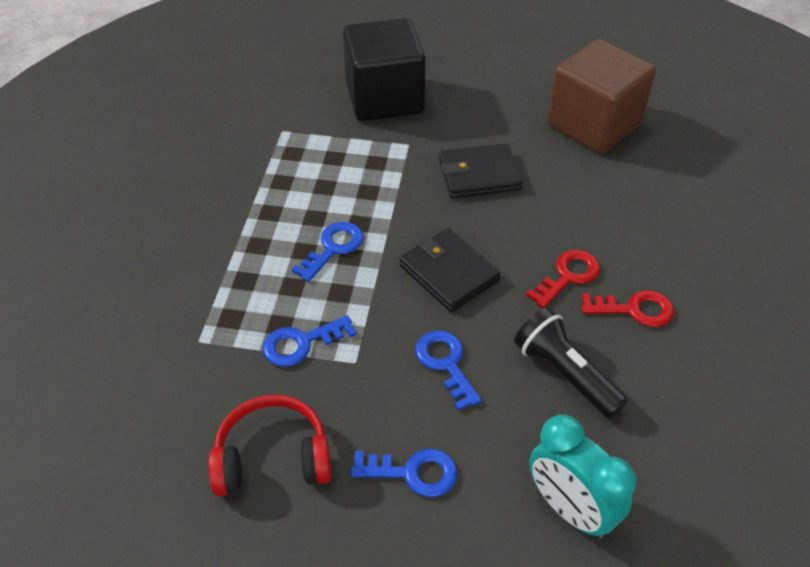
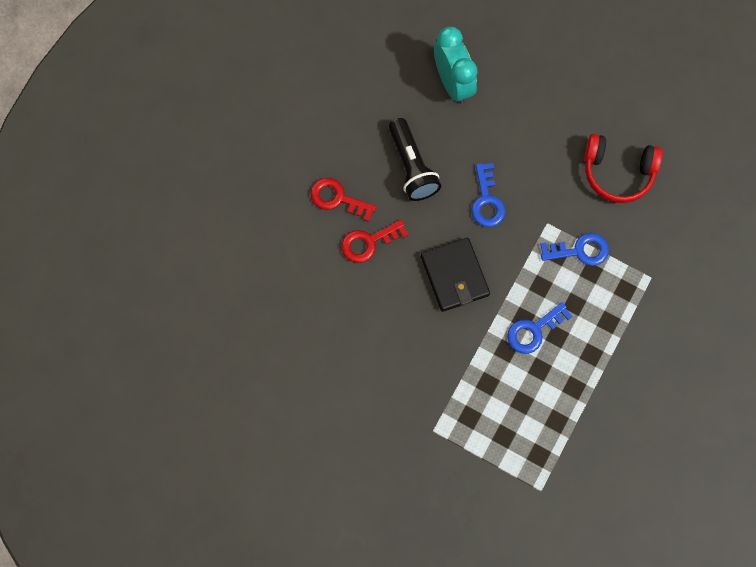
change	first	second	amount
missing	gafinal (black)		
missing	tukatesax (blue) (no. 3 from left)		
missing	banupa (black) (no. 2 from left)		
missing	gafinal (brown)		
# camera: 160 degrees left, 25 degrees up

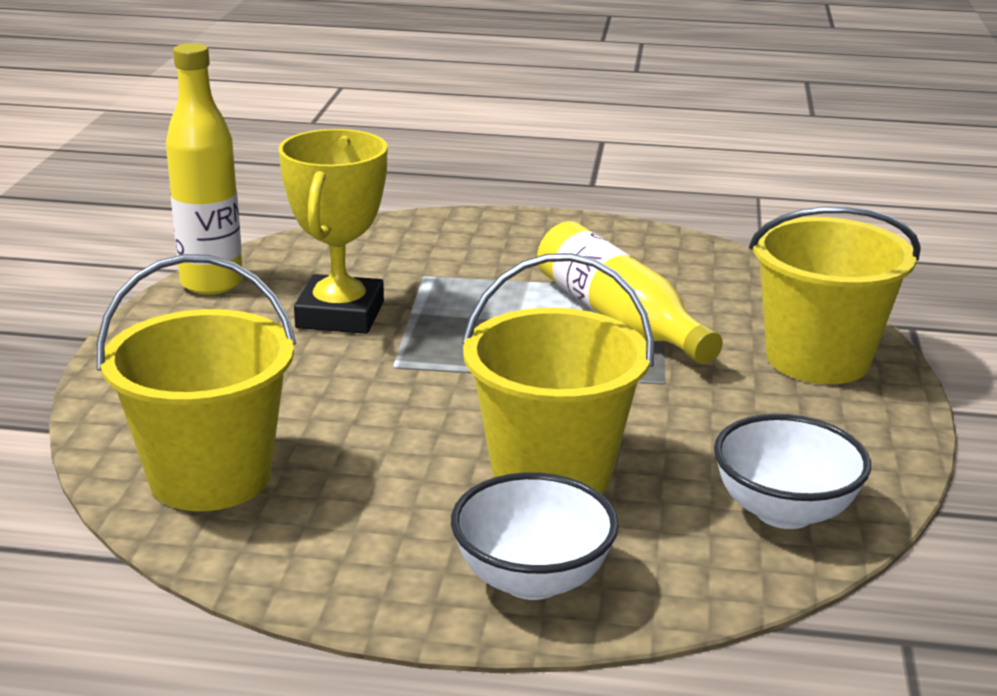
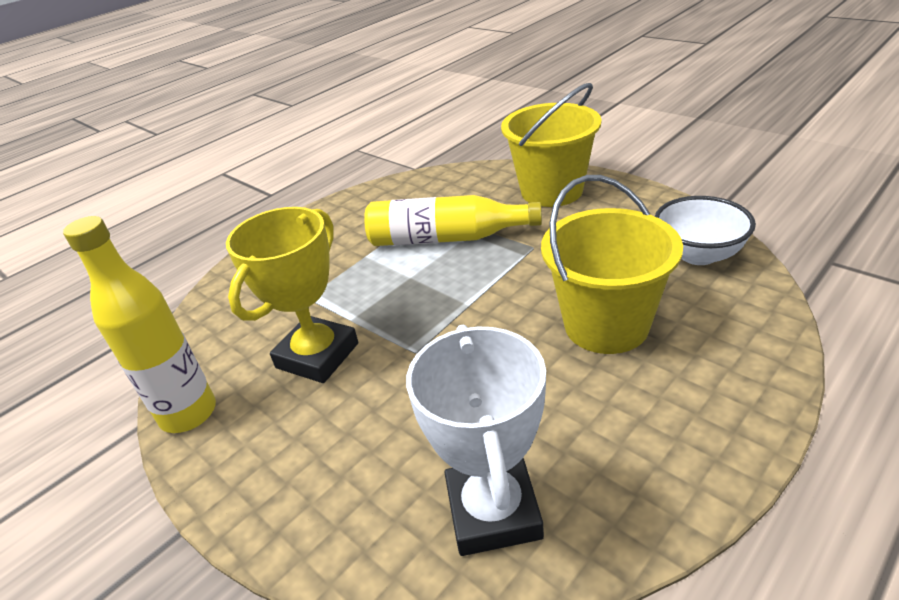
change	first	second	amount
spun	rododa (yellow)		75 degrees clockwise
exchanged	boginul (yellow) (no. 1 from left)	rododa (white)	
missing	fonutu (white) (no. 1 from left)		
# camera: 50 degrees left, 10 degrees up

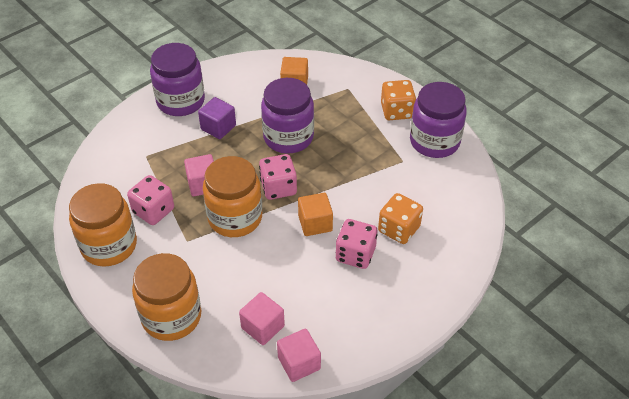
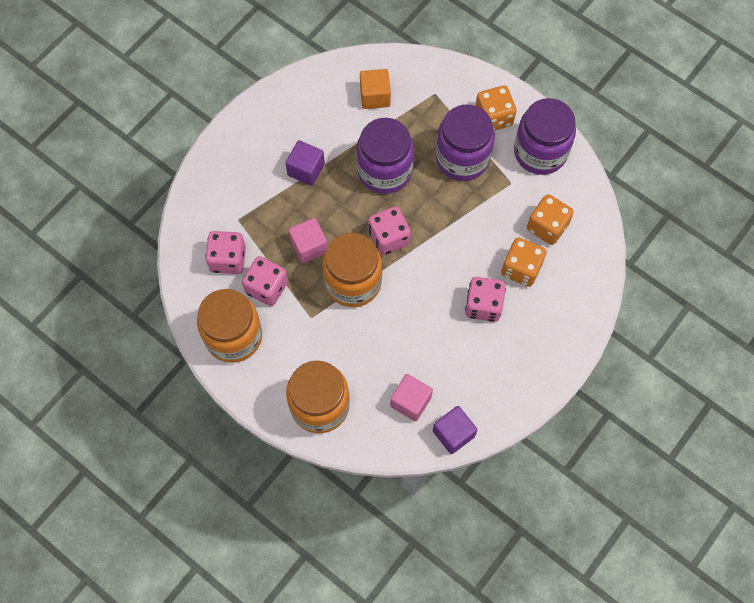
change	first	second	amount
appeared		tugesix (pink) (no. 1 from left)	
colour	gafinal (pink) (no. 3 from left)	gafinal (purple) (no. 2 from left)	
relocated	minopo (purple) (no. 1 from left in the first image)	minopo (purple) (no. 2 from left)	
appeared		tugesix (orange) (no. 3 from left)	
missing	gafinal (orange) (no. 2 from left)		
# camera: 10 degrees left, 20 degrees up

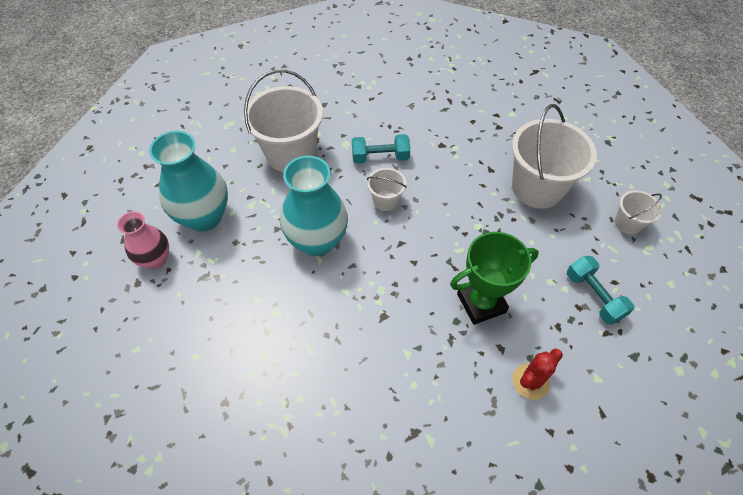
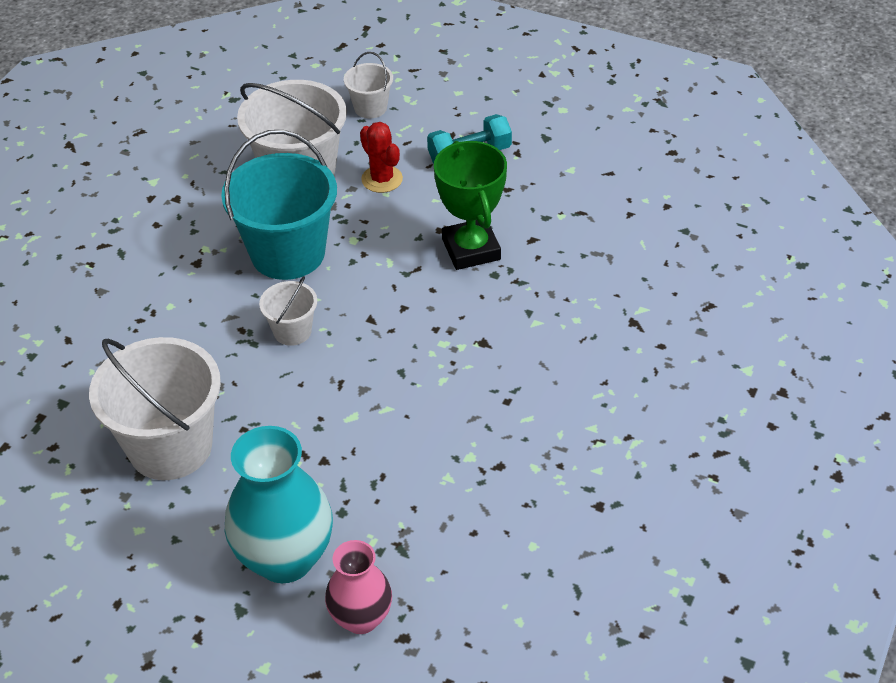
change	first	second	amount
appeared		boginul (turquoise)	
relocated	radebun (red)		
missing	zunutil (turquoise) (no. 2 from left)		
missing	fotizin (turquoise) (no. 1 from left)		
# camera: 85 degrees left, 10 degrees down

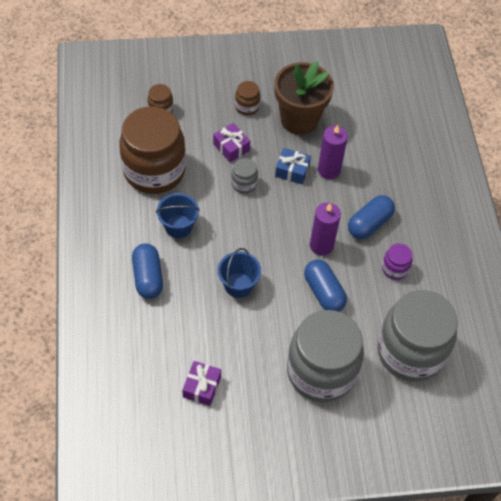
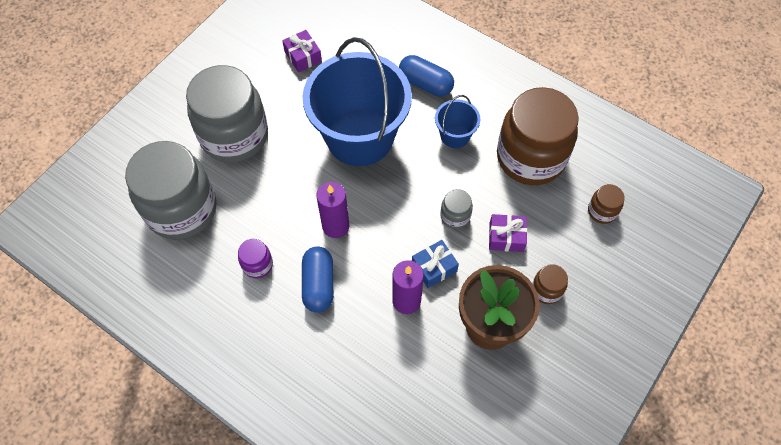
change	first	second	amount
size	boginul (blue) (no. 2 from left in the first image)	boginul (blue) (no. 1 from left)	x2.28
missing	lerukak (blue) (no. 2 from left)		
# camera: 135 degrees right, 5 degrees up

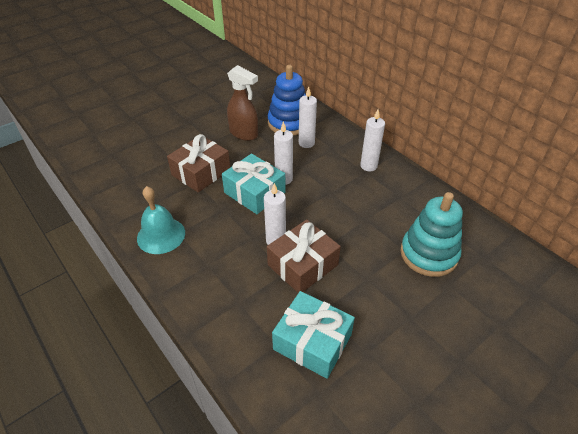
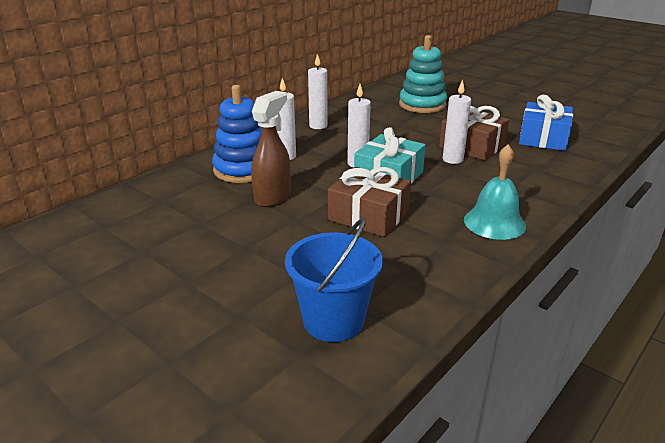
change	first	second	amount
appeared		boginul (blue)	
colour	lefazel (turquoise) (no. 2 from left)	lefazel (blue)	
# camera: 100 degrees left, 15 degrees down

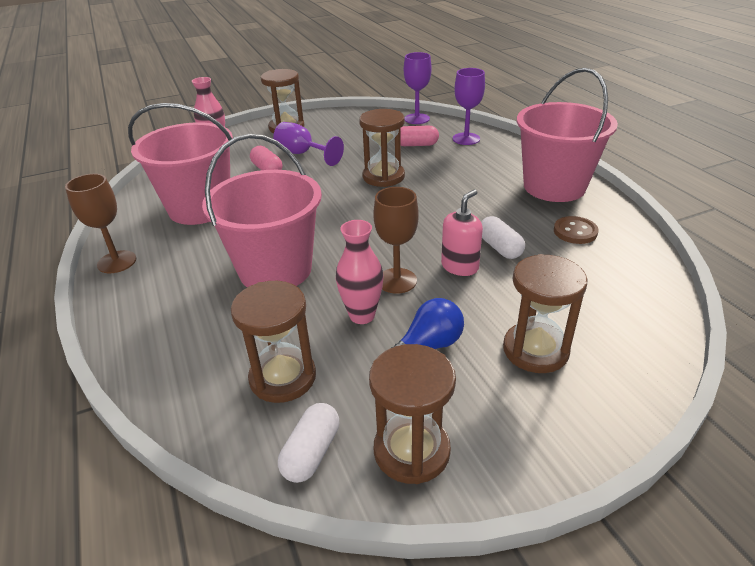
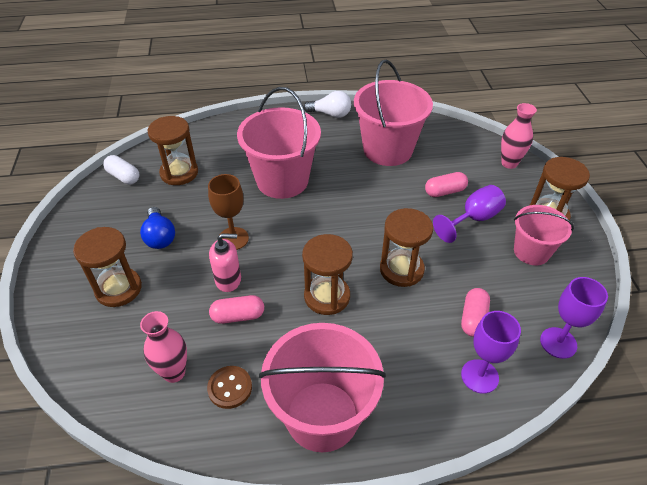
change	first	second	amount
relocated	zunutil (pink) (no. 2 from left in the first image)	zunutil (pink) (no. 1 from left)	
spun	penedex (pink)		60 degrees counterclockwise
colour	lerukak (white) (no. 2 from left)	lerukak (pink) (no. 1 from left)	
relocated	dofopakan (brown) (no. 4 from left in the first image)	dofopakan (brown) (no. 3 from left)	
exchanged	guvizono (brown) (no. 1 from left)	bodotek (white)	
appeared		boginul (pink) (no. 4 from left)	
# camera: 105 degrees right, 10 degrees up

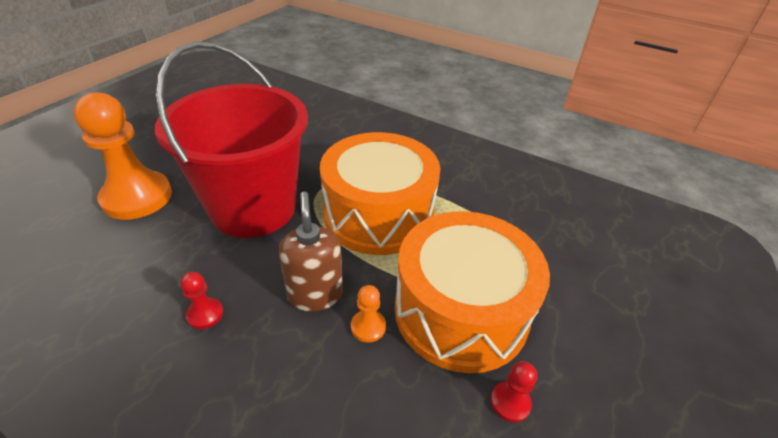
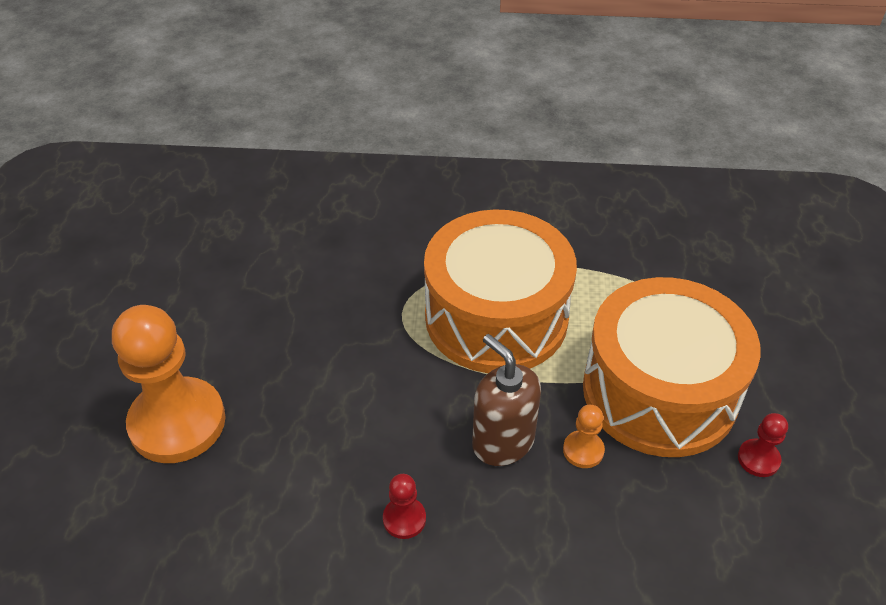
change	first	second	amount
missing	boginul (red)		
# camera: 25 degrees left, 5 degrees up

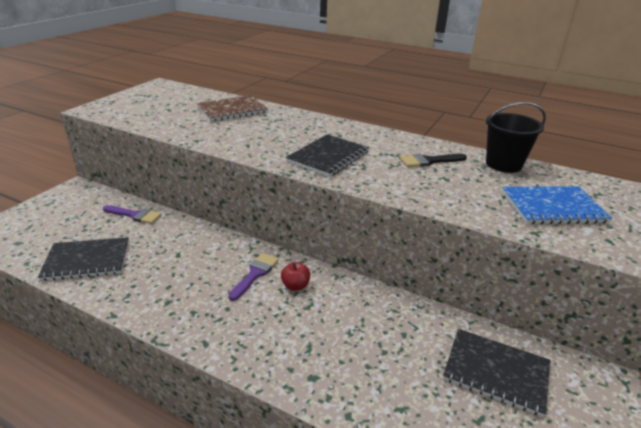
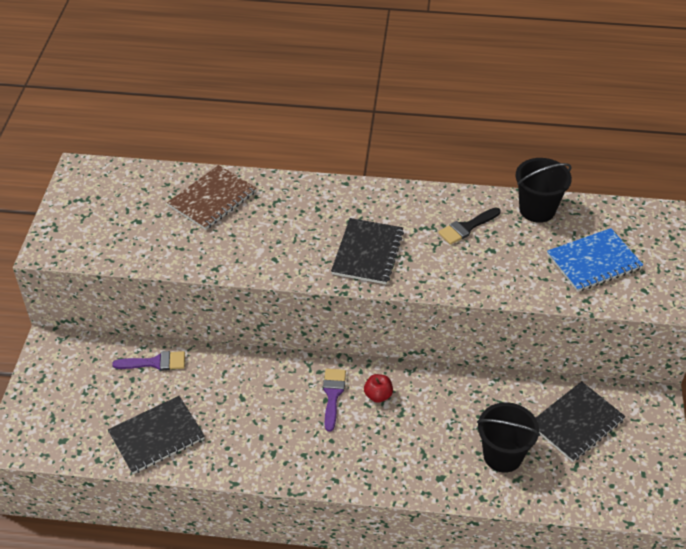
change	first	second	amount
appeared		boginul (black) (no. 1 from left)	
spun	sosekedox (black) (no. 3 from left)		45 degrees counterclockwise
# camera: 20 degrees left, 15 degrees up

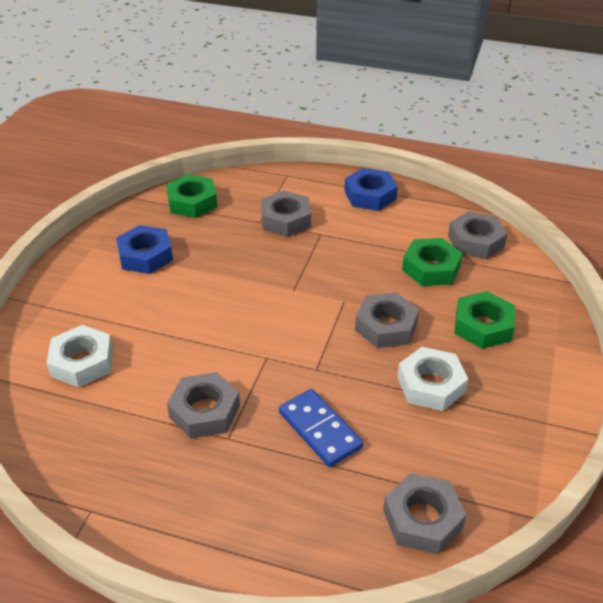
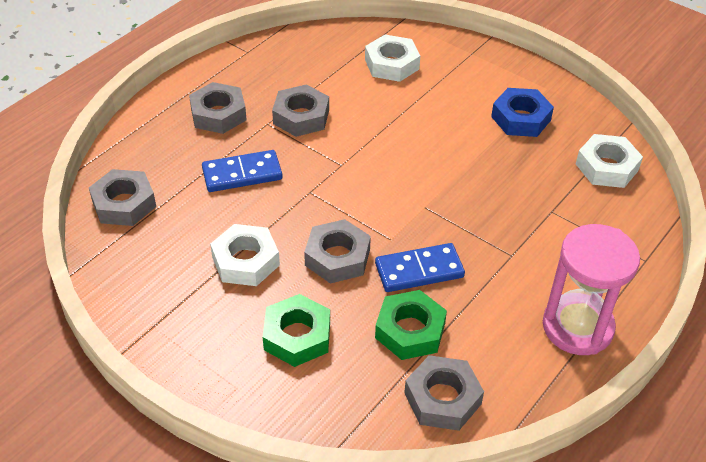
change	first	second	amount
relocated	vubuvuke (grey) (no. 2 from left)		
appeared		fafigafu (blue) (no. 2 from left)	
exchanged	vubuvuke (blue) (no. 2 from left)	dofopakan (pink)	
colour	vubuvuke (green) (no. 1 from left)	vubuvuke (white) (no. 3 from left)	
# camera: 110 degrees right, 5 degrees up

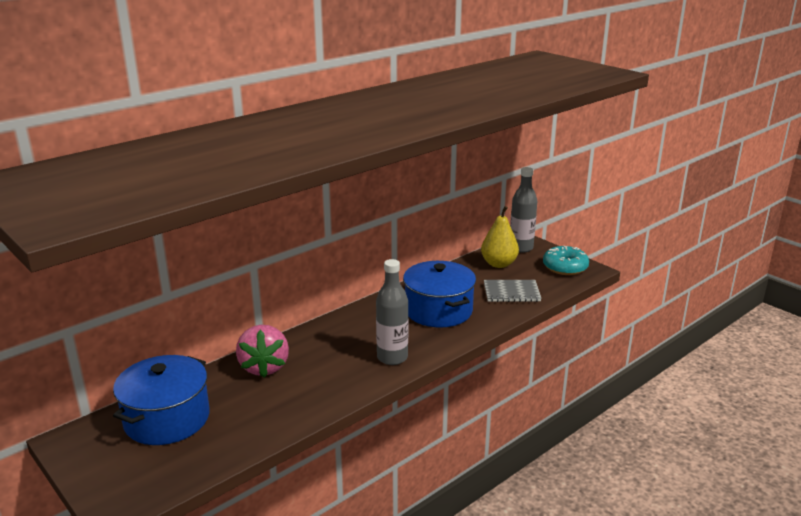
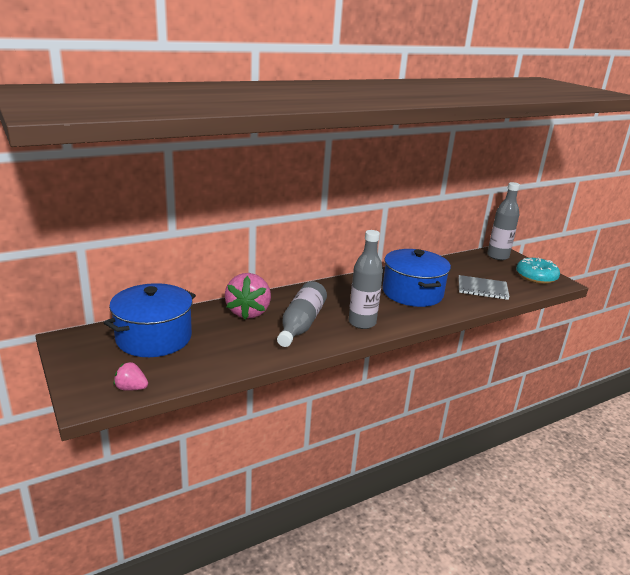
change	first	second	amount
appeared		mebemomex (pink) (no. 1 from left)	
appeared		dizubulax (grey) (no. 1 from left)	
missing	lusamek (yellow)		
# camera: 10 degrees right, 0 degrees up

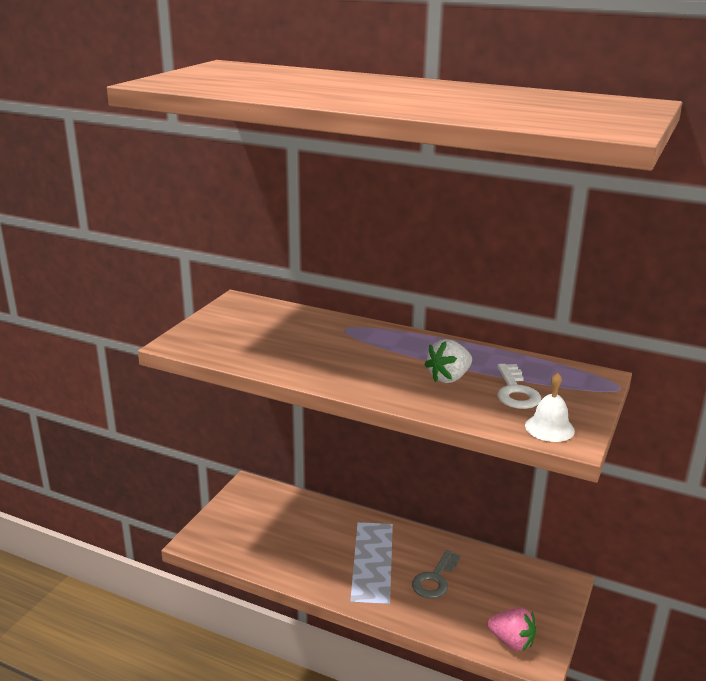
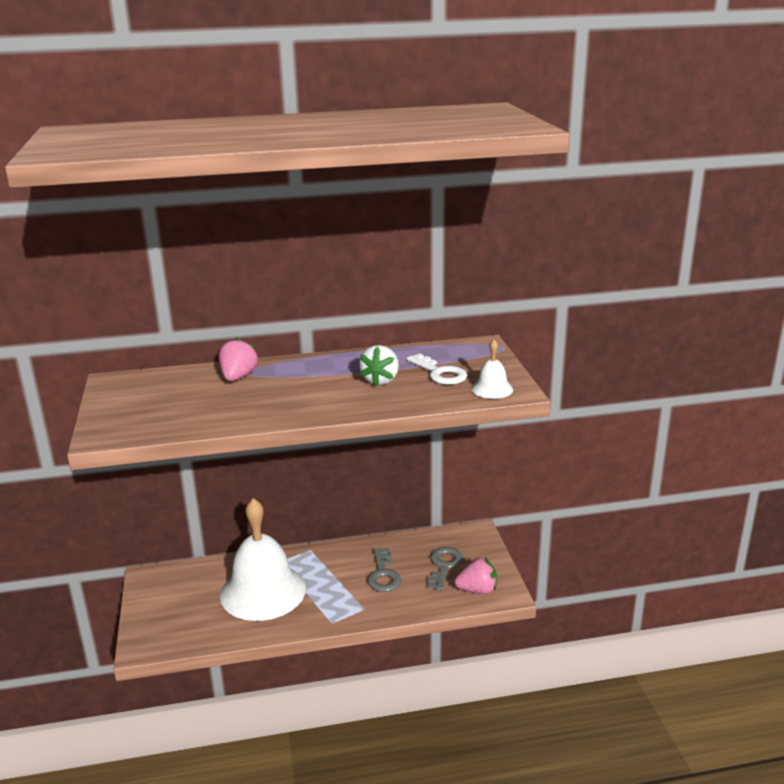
change	first	second	amount
appeared		mebemomex (pink) (no. 1 from left)	
appeared		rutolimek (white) (no. 1 from left)	
appeared		tukatesax (grey) (no. 2 from left)	
# camera: 35 degrees left, 0 degrees up

